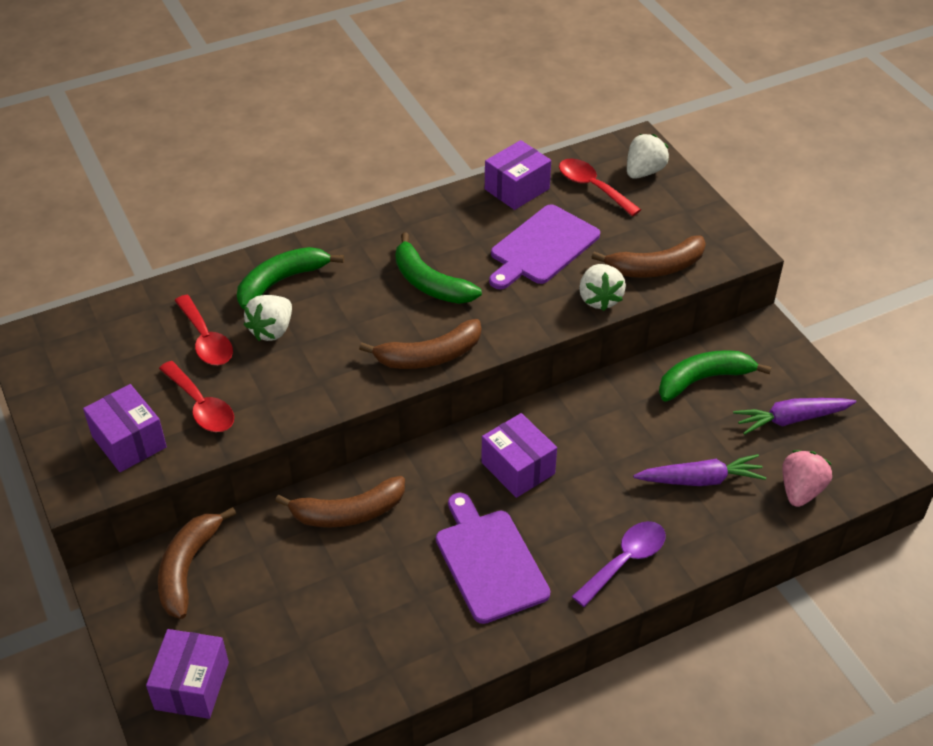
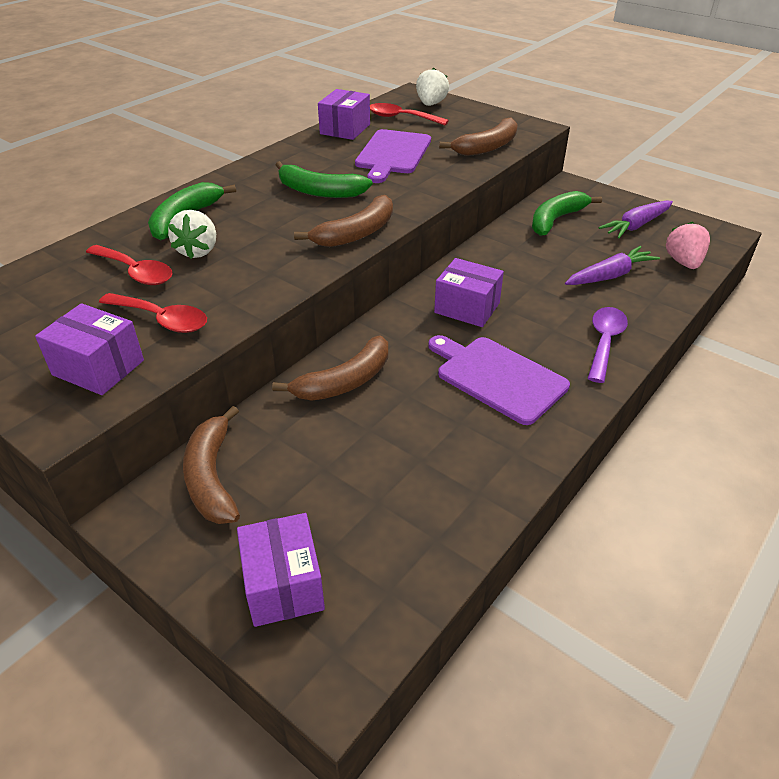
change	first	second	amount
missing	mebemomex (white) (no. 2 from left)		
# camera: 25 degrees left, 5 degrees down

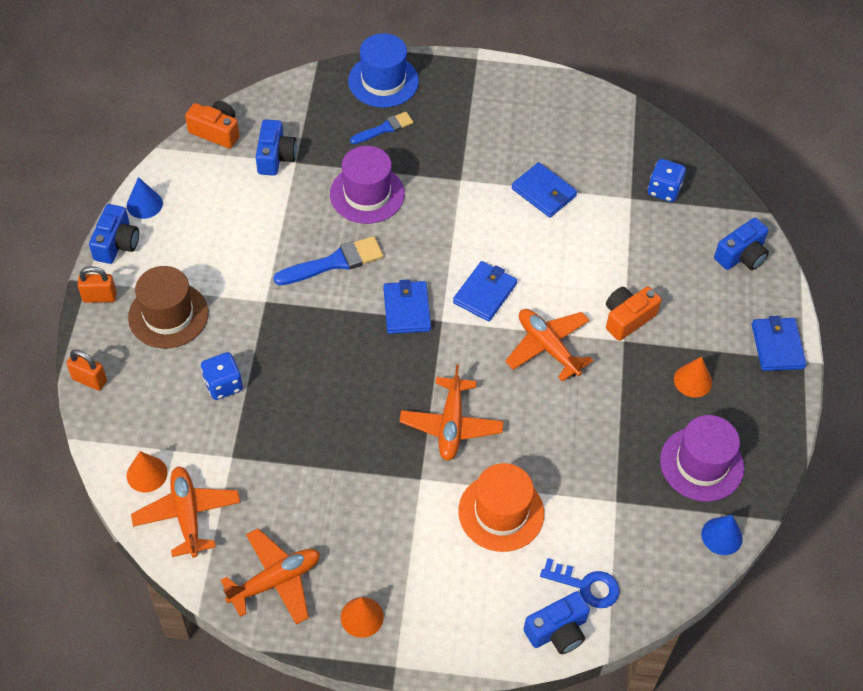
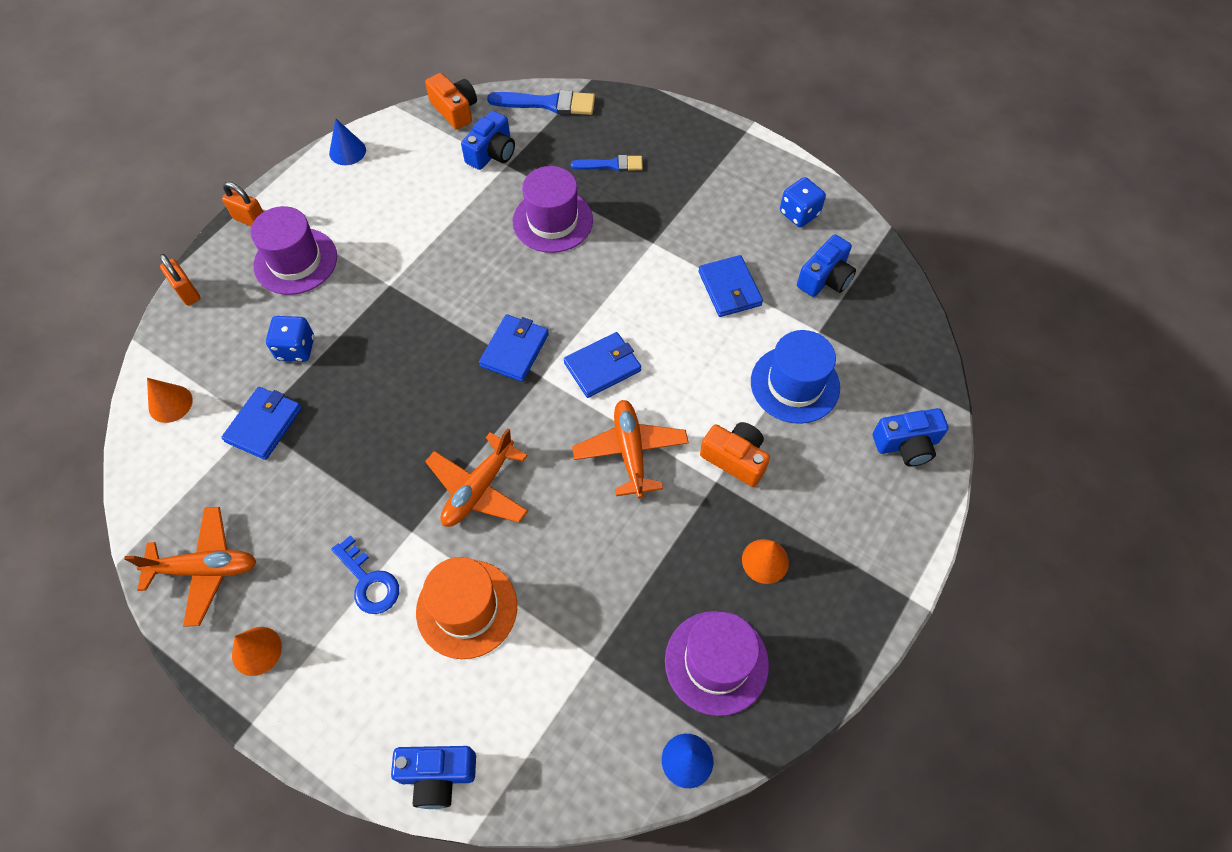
change	first	second	amount
relocated	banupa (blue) (no. 4 from left in the first image)	banupa (blue) (no. 1 from left)	
colour	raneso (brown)	raneso (purple) (no. 1 from left)	
relocated	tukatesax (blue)		
relocated	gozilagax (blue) (no. 1 from left)		
spun	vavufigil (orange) (no. 2 from left)		45 degrees clockwise
relocated	raneso (blue)		
relocated	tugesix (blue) (no. 2 from left)		
relocated	vavufigil (blue) (no. 1 from left in the first image)	vavufigil (blue) (no. 3 from left)	
missing	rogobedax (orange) (no. 1 from left)		
# camera: 30 degrees right, 5 degrees up

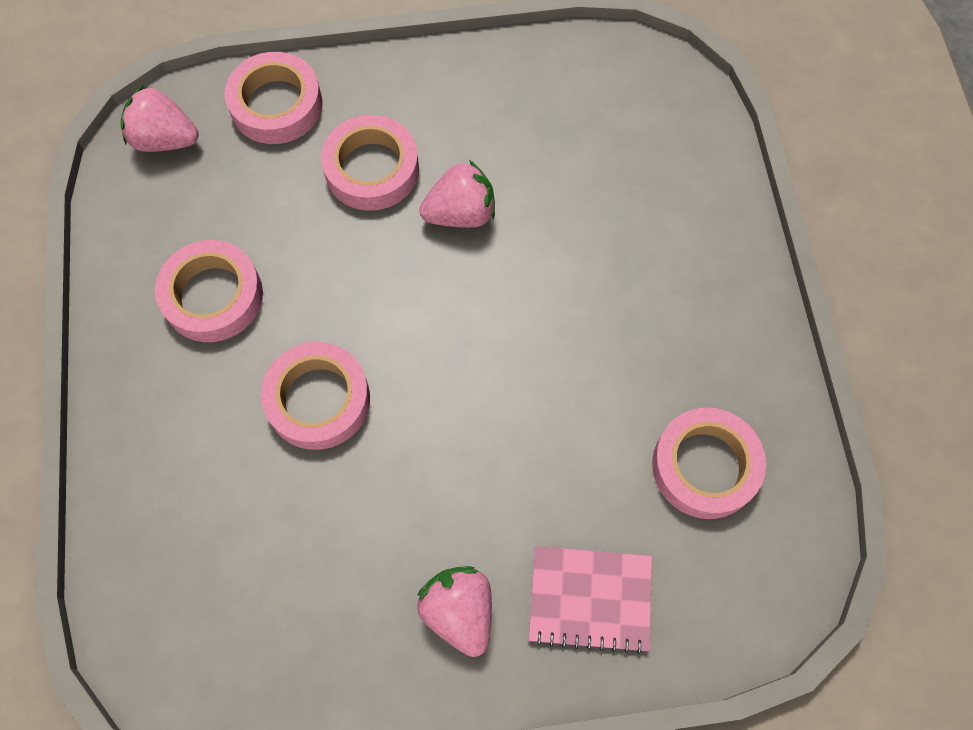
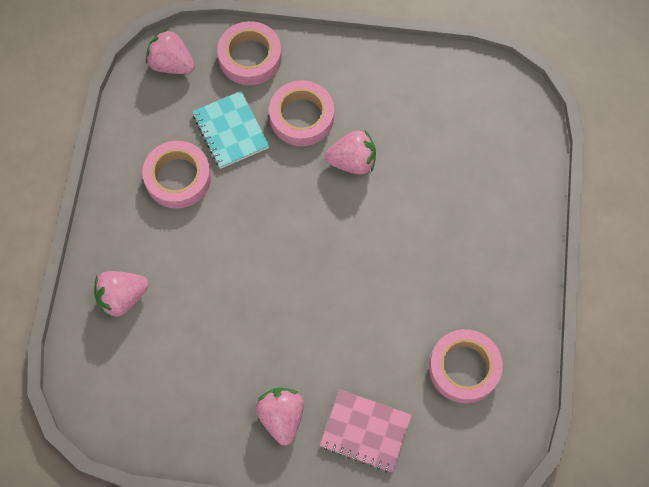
change	first	second	amount
appeared		mebemomex (pink) (no. 1 from left)	
appeared		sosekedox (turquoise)	
missing	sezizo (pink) (no. 3 from left)		
# camera: 15 degrees right, 0 degrees up

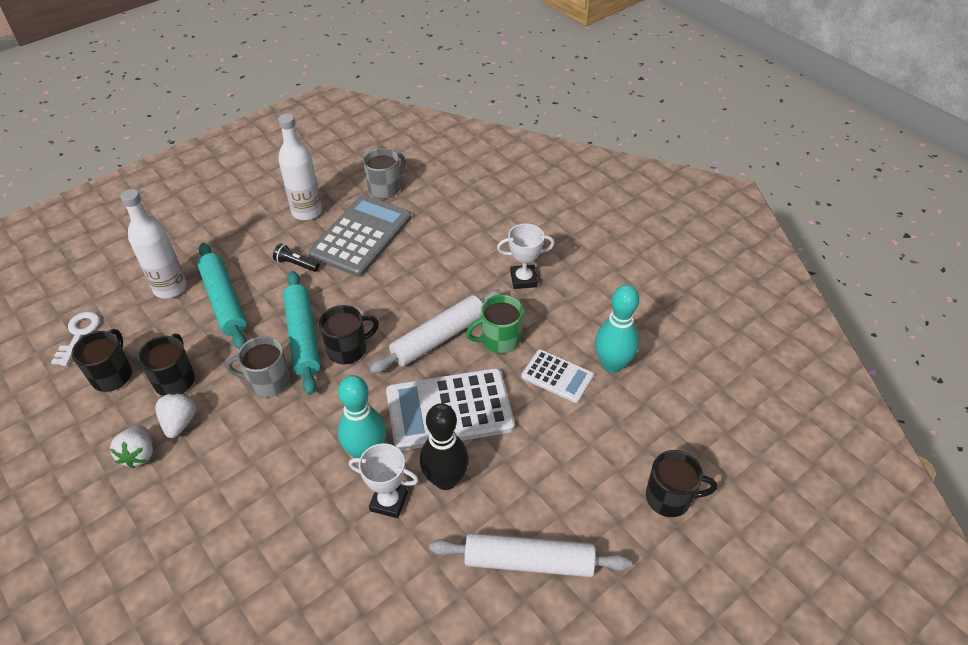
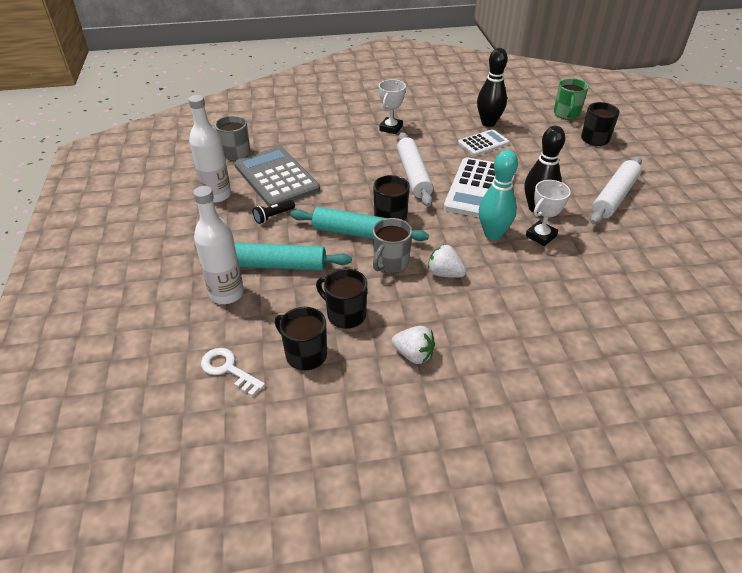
change	first	second	amount
relocated	mebemomex (white) (no. 2 from left)		
colour	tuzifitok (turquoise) (no. 2 from left)	tuzifitok (black) (no. 1 from left)	
relocated	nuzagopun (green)		
# camera: 60 degrees left, 5 degrees down

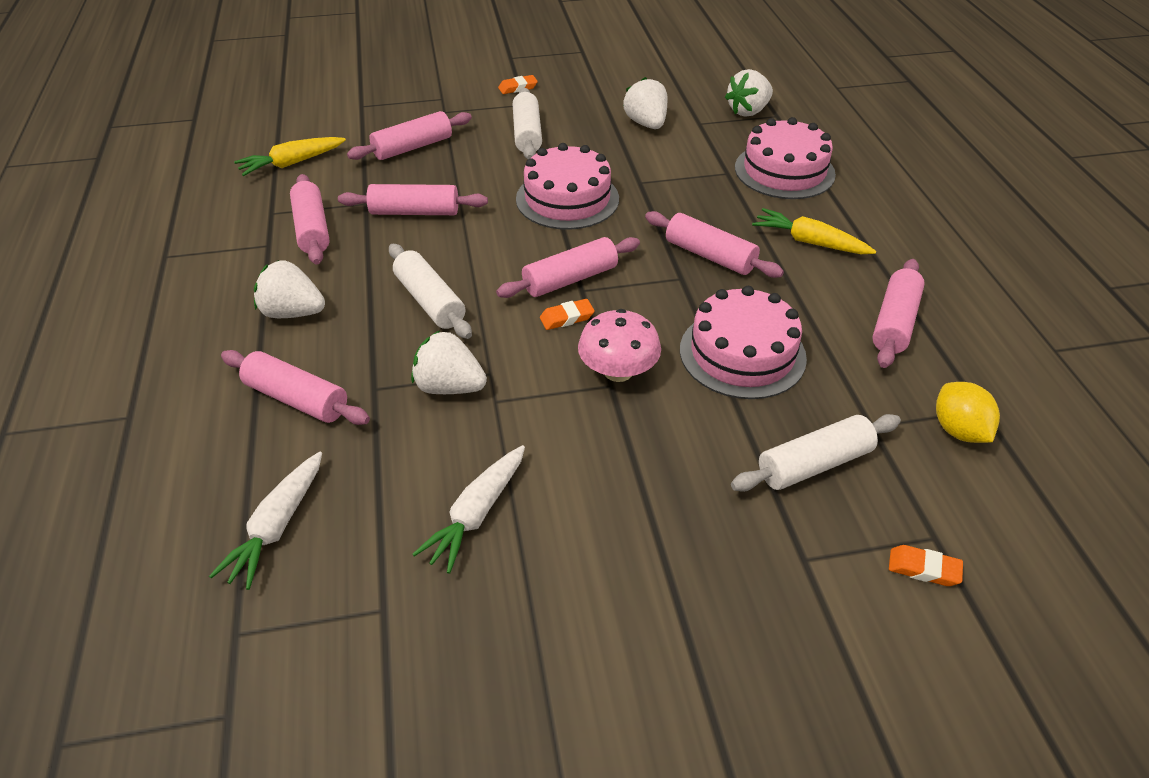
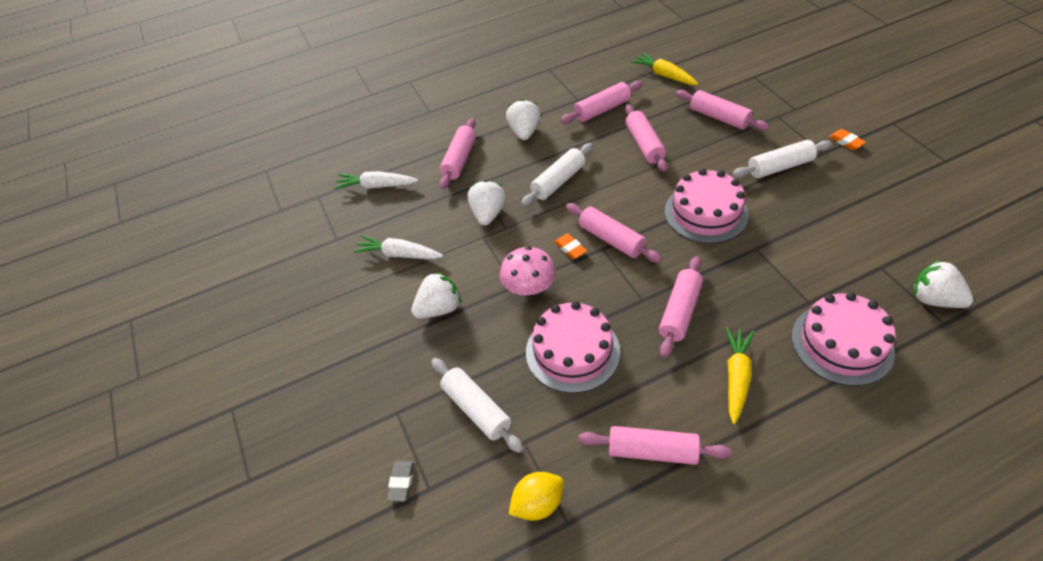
change	first	second	amount
colour	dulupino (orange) (no. 3 from left)	dulupino (grey)	
relocated	mebemomex (white) (no. 3 from left in the first image)	mebemomex (white) (no. 1 from left)	
# camera: 80 degrees right, 5 degrees up

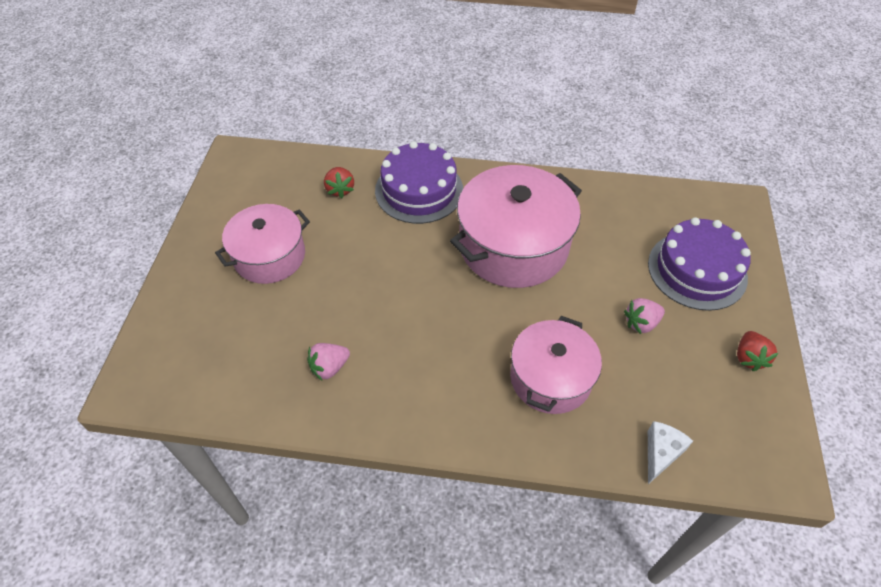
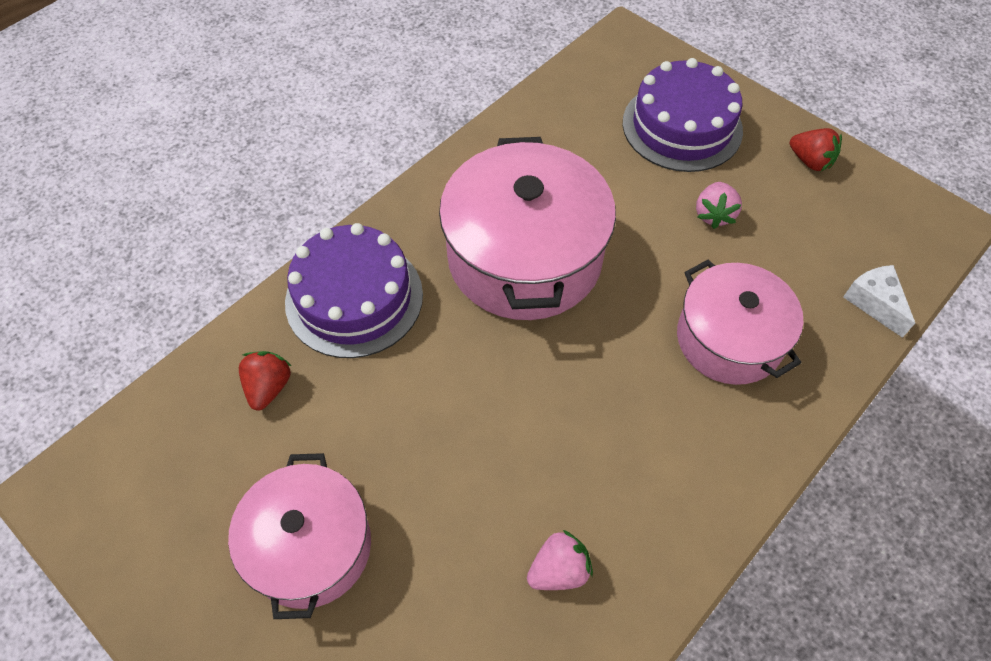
change	first	second	amount
spun	mebemomex (red) (no. 1 from left)		105 degrees counterclockwise
spun	mebemomex (pink) (no. 1 from left)		120 degrees counterclockwise
# camera: 55 degrees left, 5 degrees up

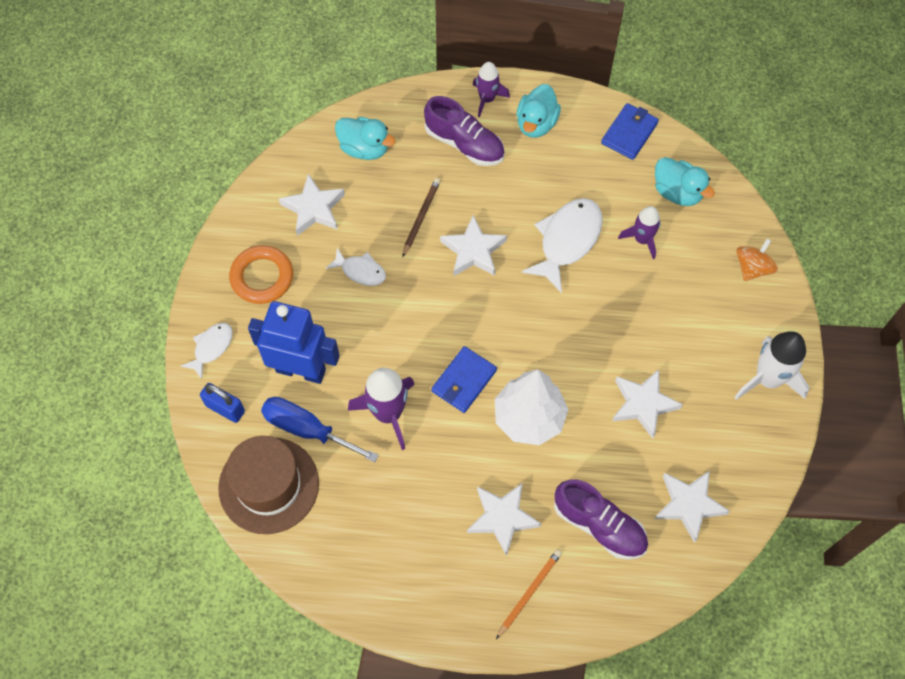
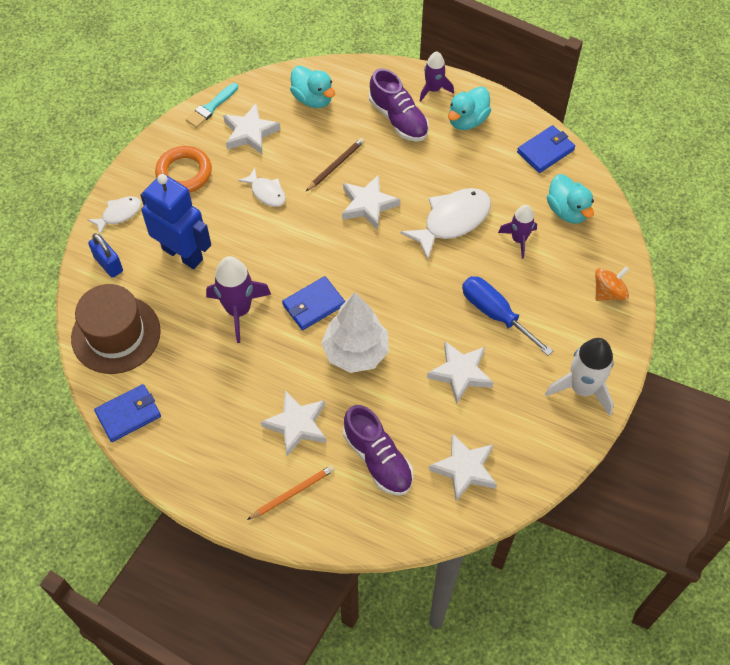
change	first	second	amount
appeared		banupa (blue) (no. 1 from left)	
appeared		gozilagax (turquoise)	
relocated	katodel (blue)		
# camera: 20 degrees right, 5 degrees down

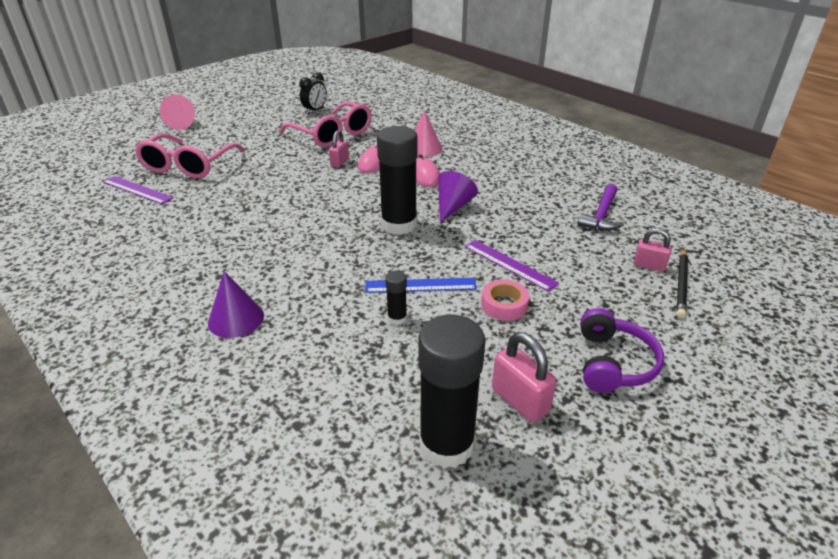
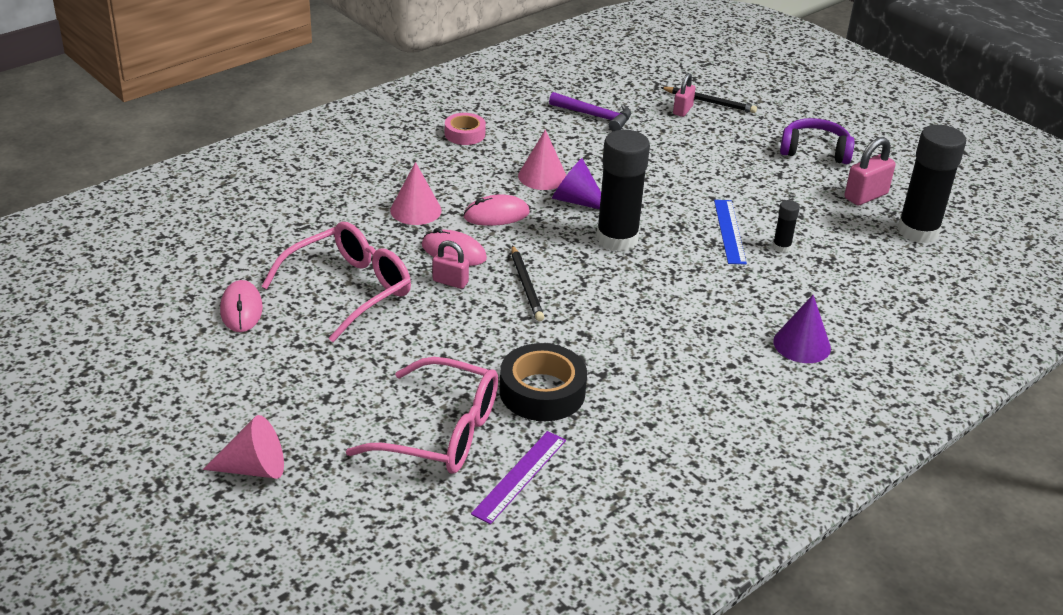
change	first	second	amount
exchanged	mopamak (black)	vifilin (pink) (no. 1 from left)	
relocated	sezizo (pink)		
appeared		sezizo (black)	
appeared		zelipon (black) (no. 1 from left)	
appeared		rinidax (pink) (no. 3 from left)	
missing	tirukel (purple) (no. 2 from left)		
# camera: 90 degrees left, 0 degrees up

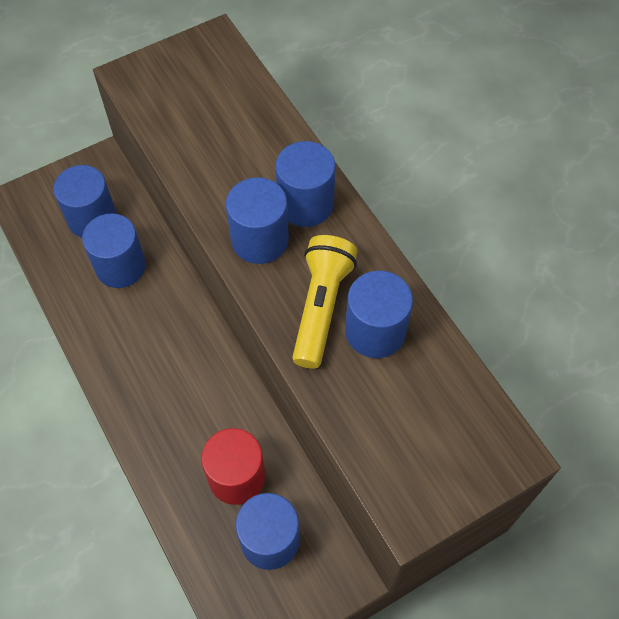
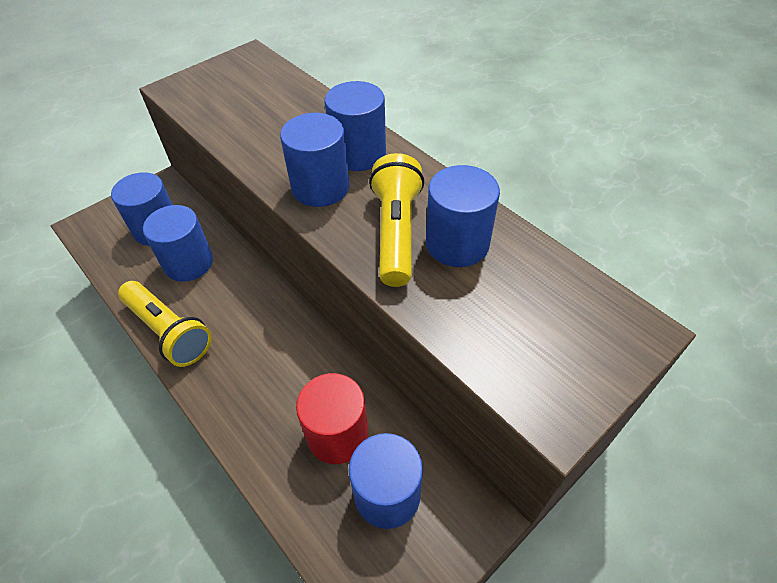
change	first	second	amount
appeared		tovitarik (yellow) (no. 1 from left)	
# camera: 10 degrees left, 10 degrees down

